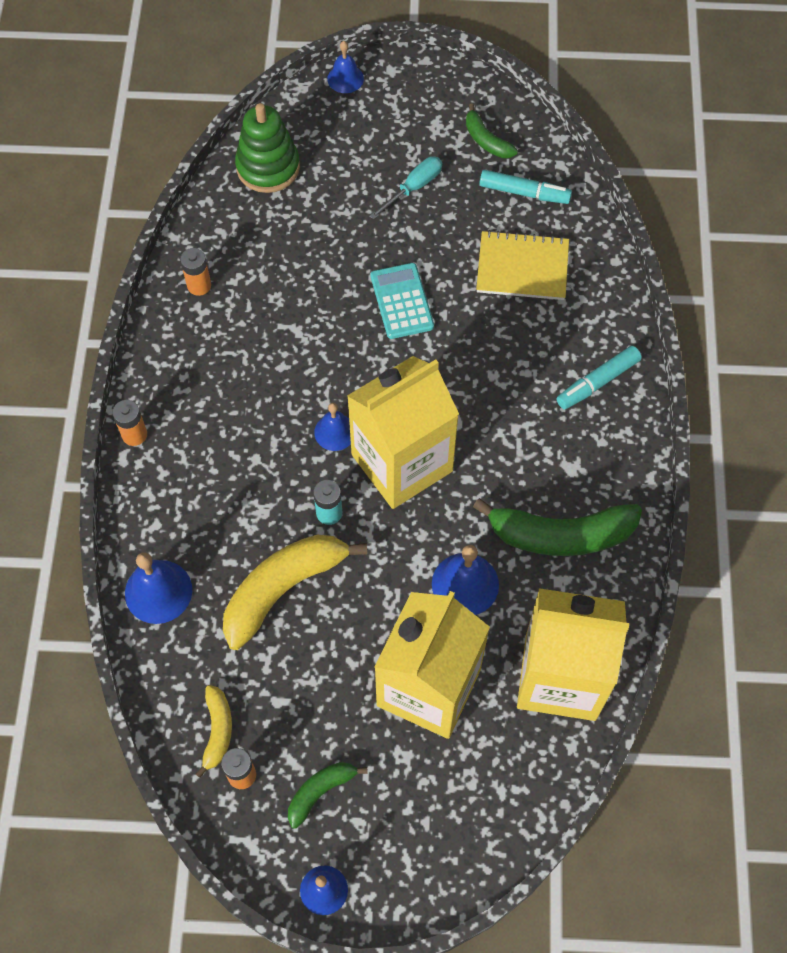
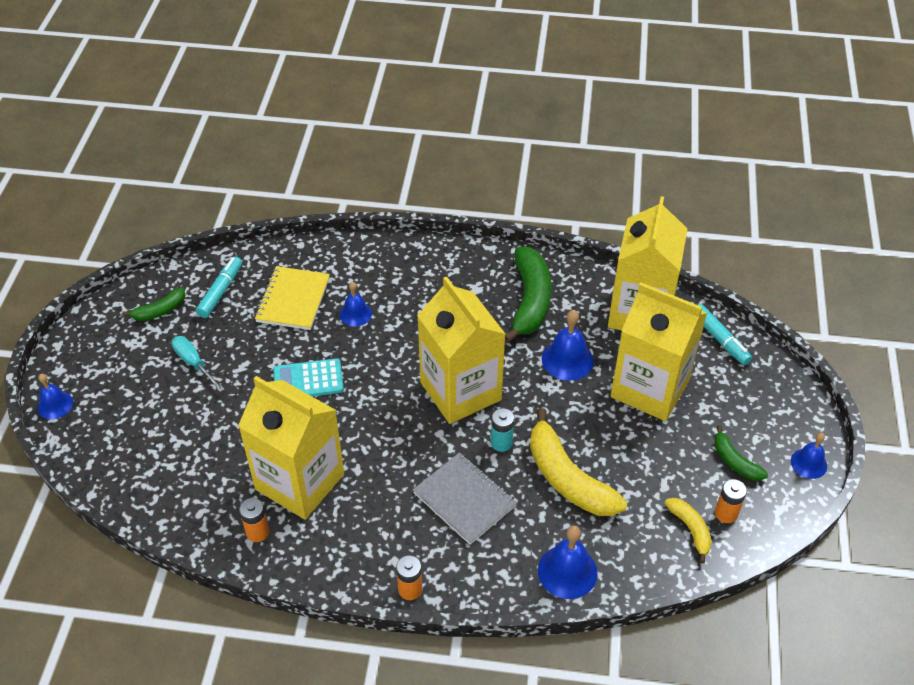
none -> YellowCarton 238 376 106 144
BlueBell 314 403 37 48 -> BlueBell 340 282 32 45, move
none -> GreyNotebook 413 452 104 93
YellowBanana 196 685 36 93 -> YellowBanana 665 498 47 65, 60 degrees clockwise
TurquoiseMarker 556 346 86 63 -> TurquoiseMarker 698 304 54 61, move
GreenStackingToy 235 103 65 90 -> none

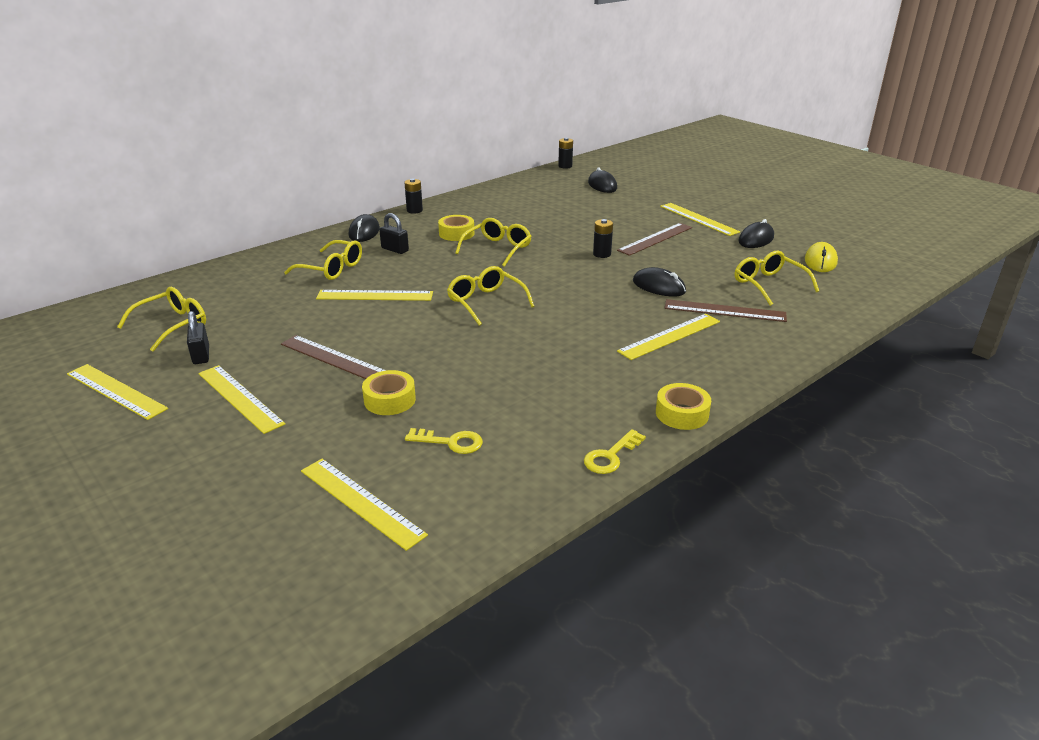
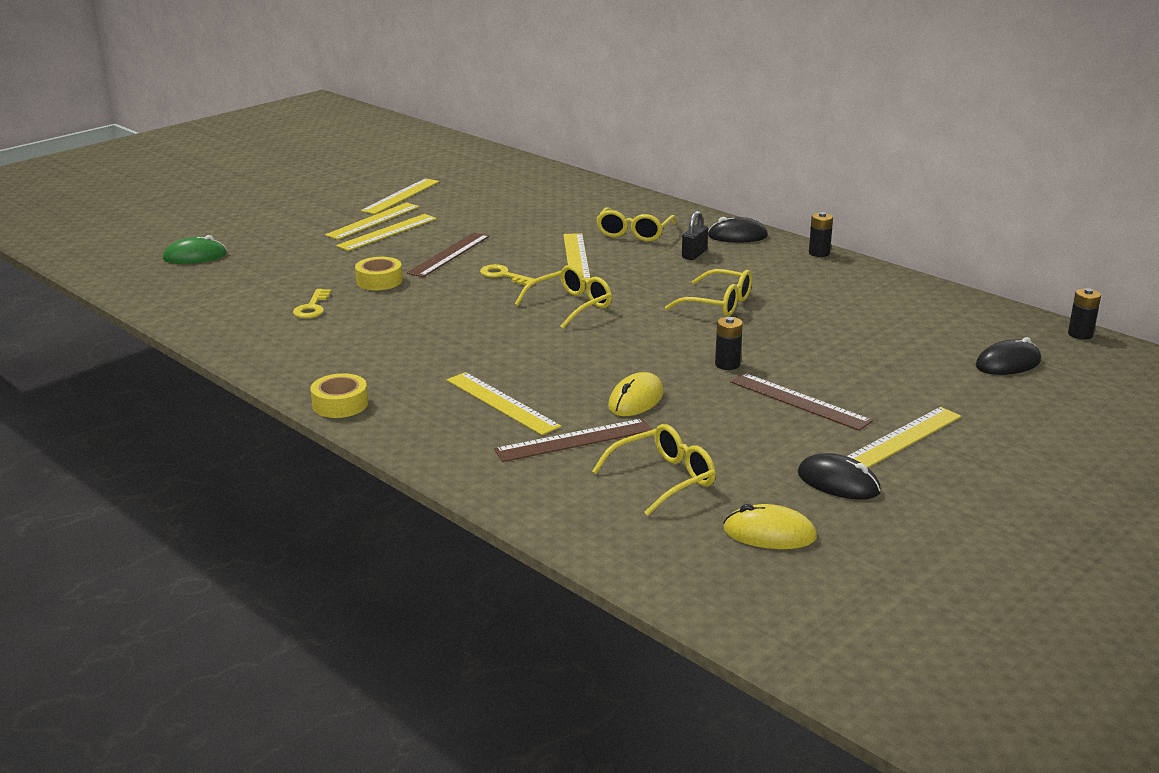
none -> GreenMouse 163 235 64 29
YellowRuler 301 459 127 92 -> YellowRuler 325 202 94 38, move
YellowKey 584 429 62 45 -> YellowKey 480 264 54 22, move
BrownRuler 665 299 122 23 -> BrownRuler 494 418 159 44, 60 degrees clockwise
BlackMouse 633 267 53 29 -> YellowMouse 608 372 56 44
YellowGlasses 117 287 89 65 -> none
BlackPadlock 187 311 22 53 -> none
YellowTape 438 215 36 26 -> none

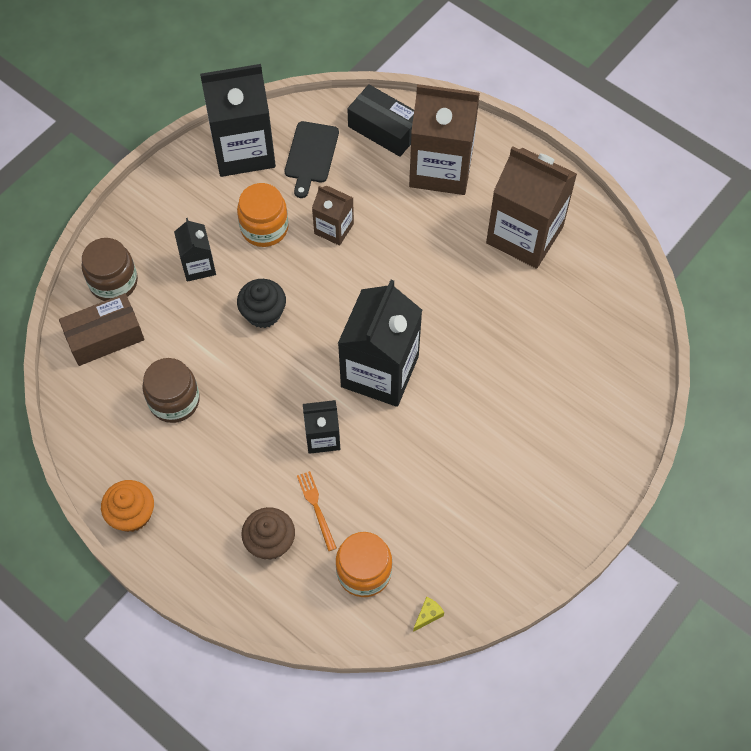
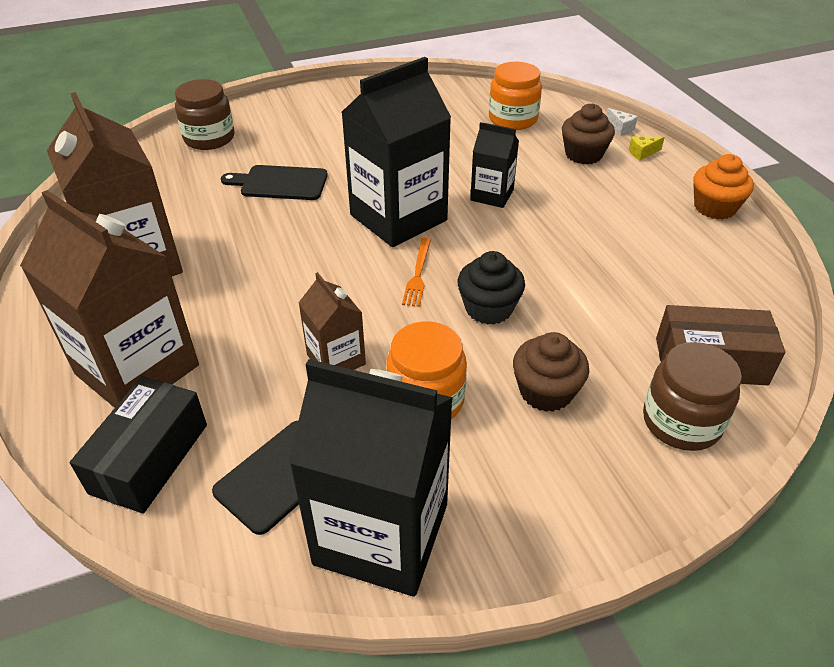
BlackBox 347 84 67 73 -> BlackBox 70 376 137 138, 45 degrees clockwise
BrownJar 143 358 57 65 -> BrownJar 175 79 60 71, move
none -> BlackCuttingBoard 221 165 107 35
OrangeFork 297 471 40 80 -> OrangeFork 402 238 29 69, move
BlackCarton 174 218 42 64 -> BrownCupcake 513 332 76 80
none -> WhiteCheese 606 108 32 27
YellowCheese 413 597 31 35 -> YellowCheese 629 136 36 24, move

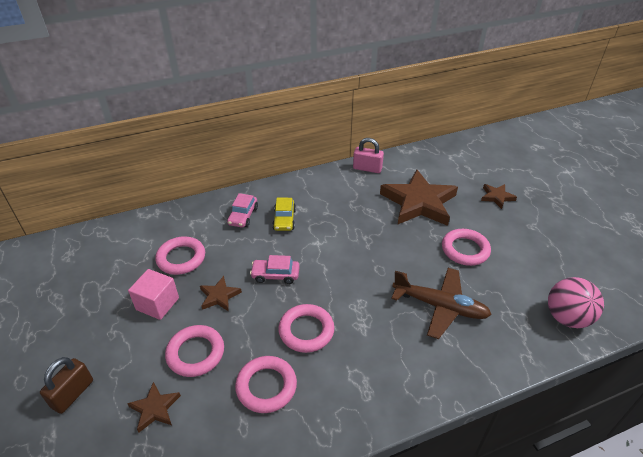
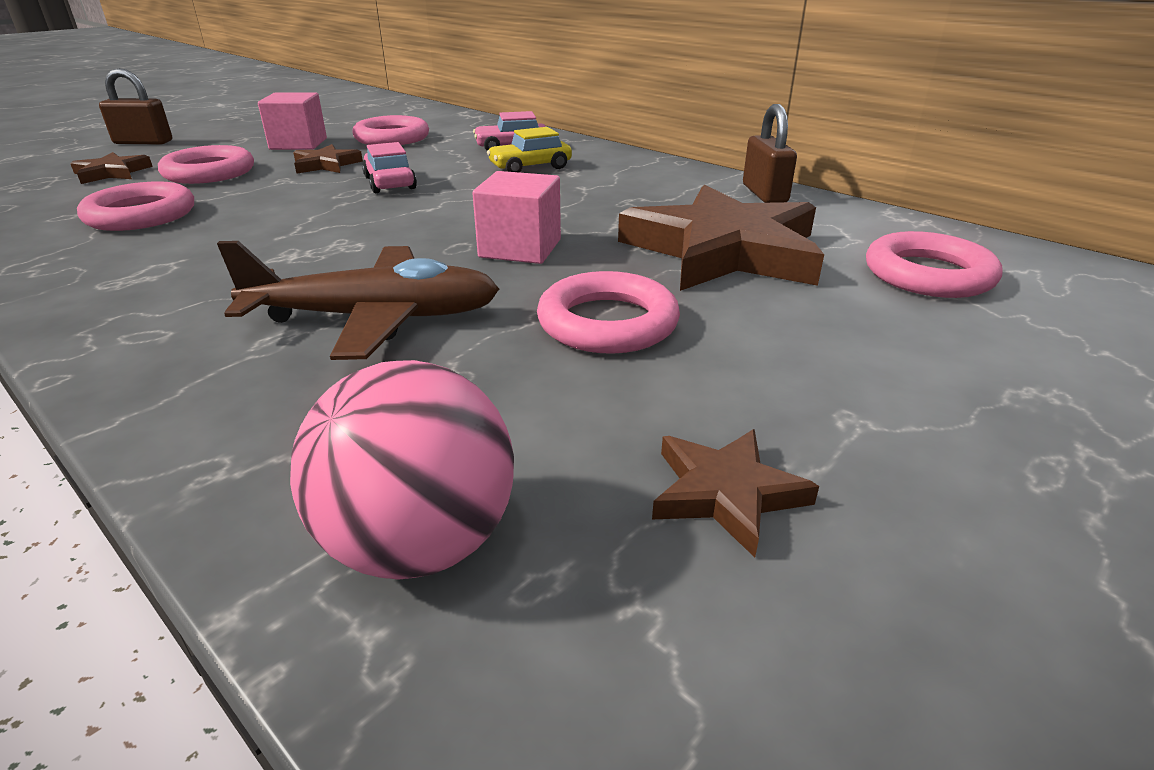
BrownPlane 391 268 101 71 -> BrownPlane 217 241 282 119, 90 degrees counterclockwise
none -> PinkCube 472 171 89 93
BrownStar 481 184 36 25 -> BrownStar 652 429 167 129, move
PinkPadlock 353 138 31 35 -> BrownPadlock 743 104 54 99
PinkRing 278 304 57 49 -> PinkRing 866 231 137 67, move

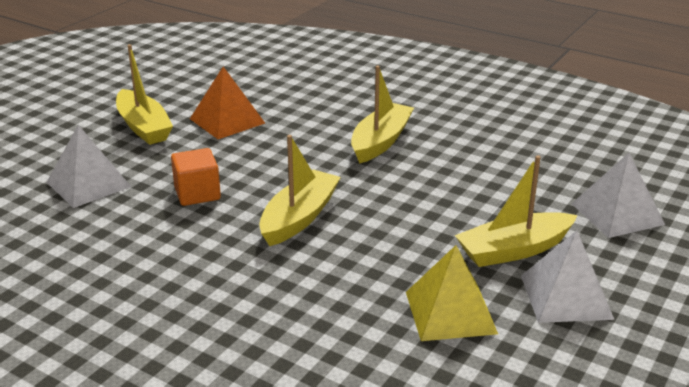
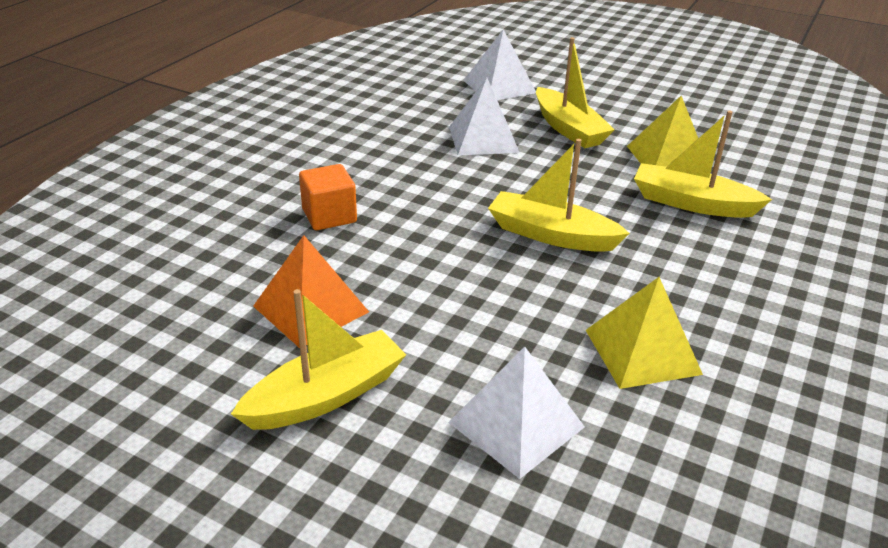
OrangeCube 171 148 50 58 -> OrangeCube 299 164 58 66, move
WhitePyramid 521 231 94 92 -> WhitePyramid 449 78 71 78, move
none -> YellowPyramid 586 277 117 112
YellowBoat 351 66 63 98 -> YellowBoat 634 111 138 107, move

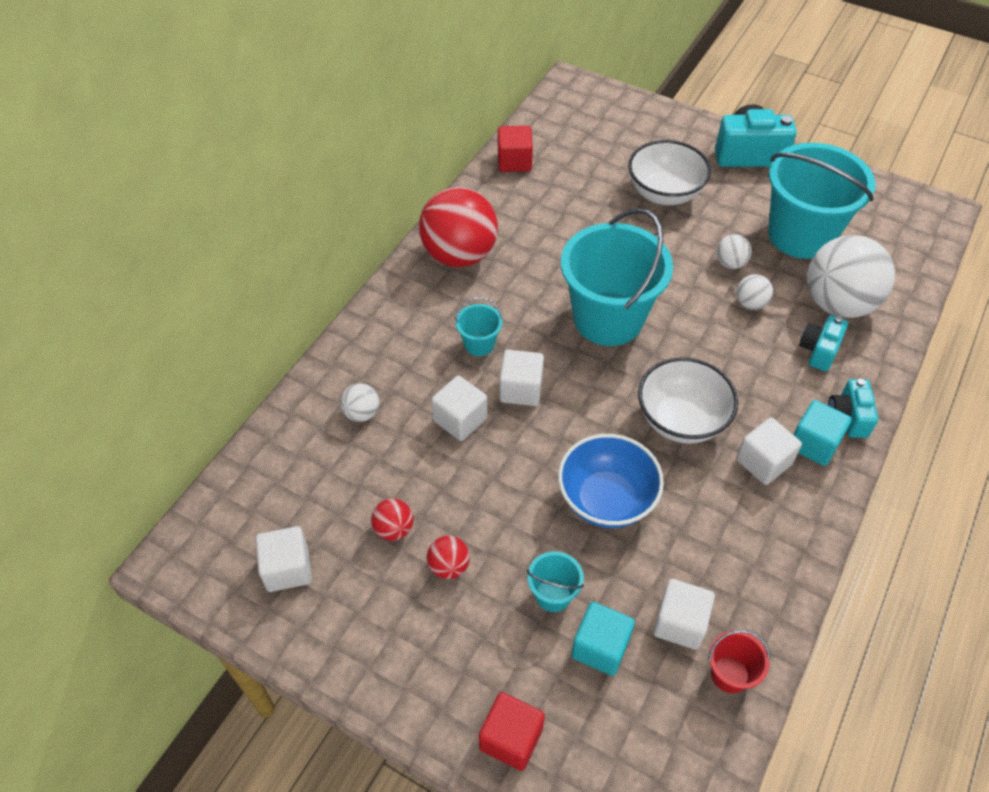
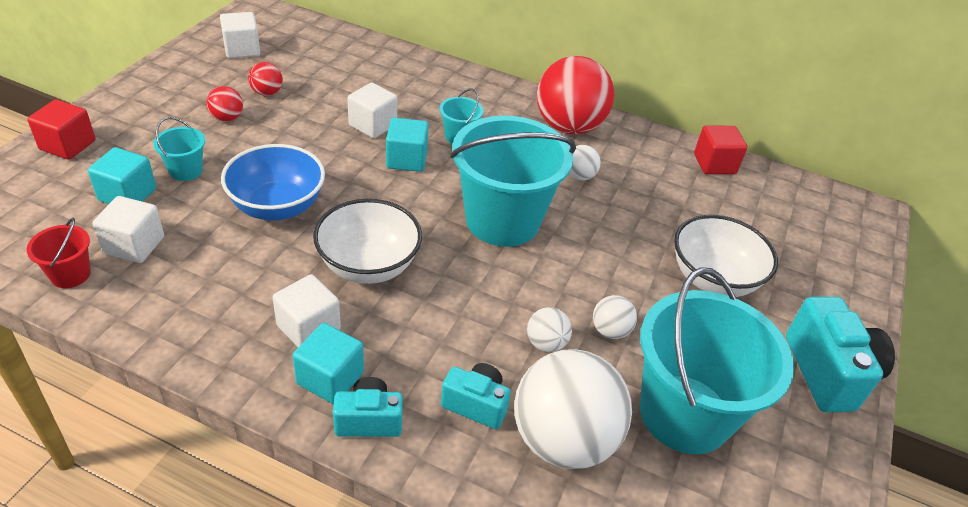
WhiteCube 499 350 45 56 -> TurquoiseCube 386 118 43 54
WhiteBall 340 383 39 39 -> WhiteBall 569 145 32 36, move

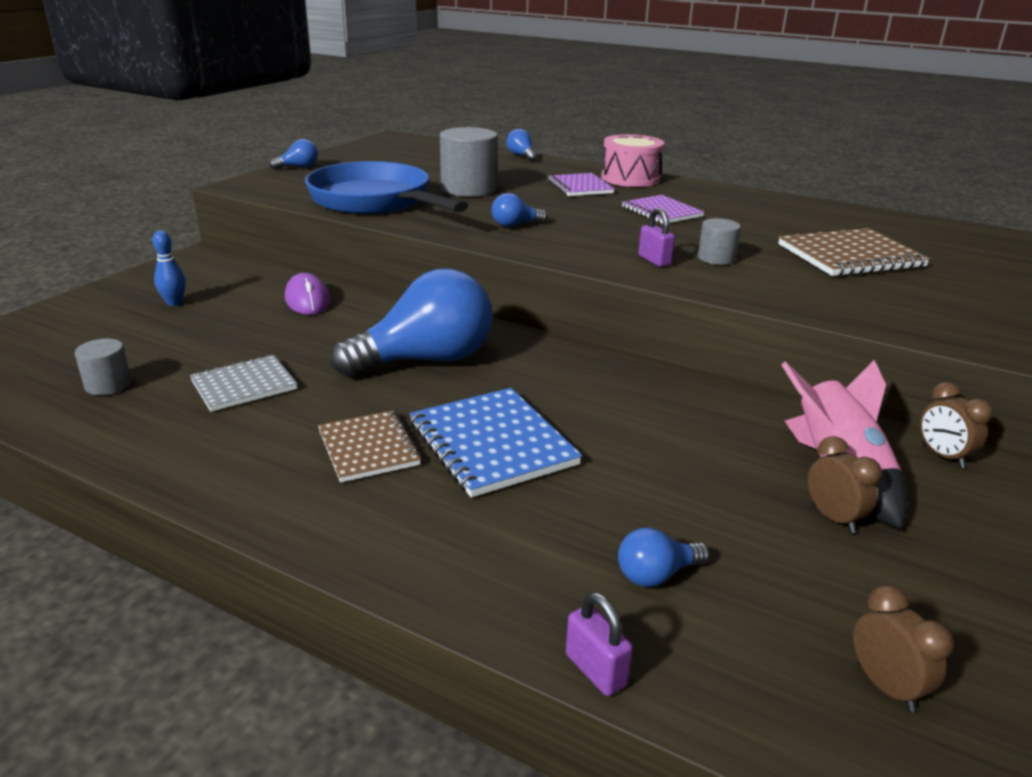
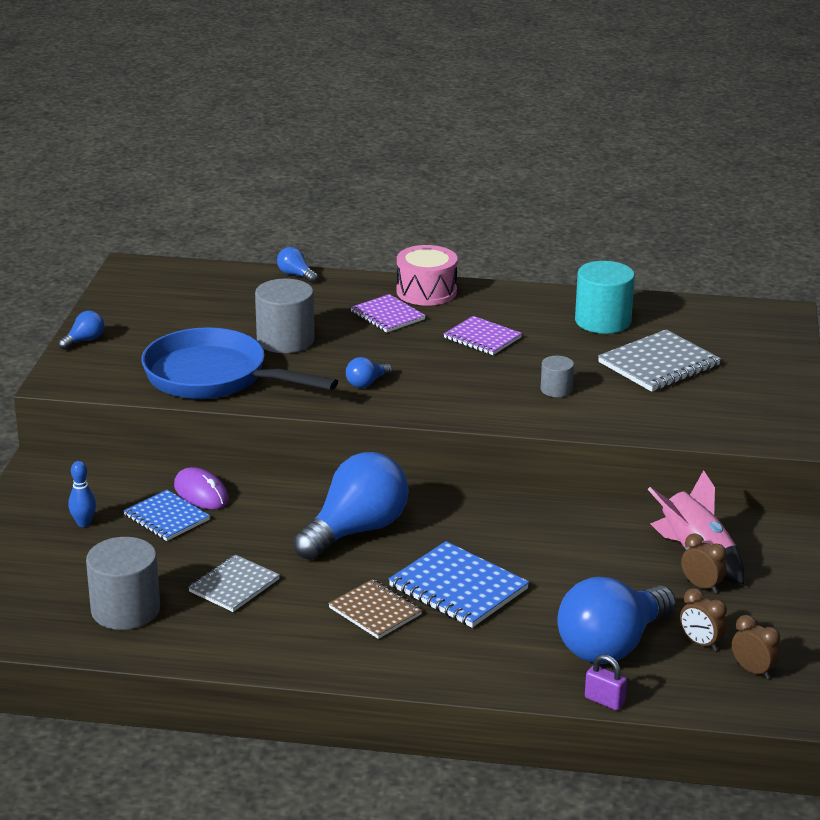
GreyCylinder 75 339 57 56 -> GreyCylinder 86 537 74 93, x1.88
none -> BlueNotebook 124 490 86 51
BlueLightBulb 618 527 91 60 -> BlueLightBulb 557 577 119 87, x2.35
none -> TurquoiseCylinder 575 261 60 73
BrownNotebook 778 228 152 48 -> GreyNotebook 598 329 123 63
BrownClock 920 382 73 86 -> BrownClock 680 588 47 63, move
PurplePadlock 638 208 37 59 -> none

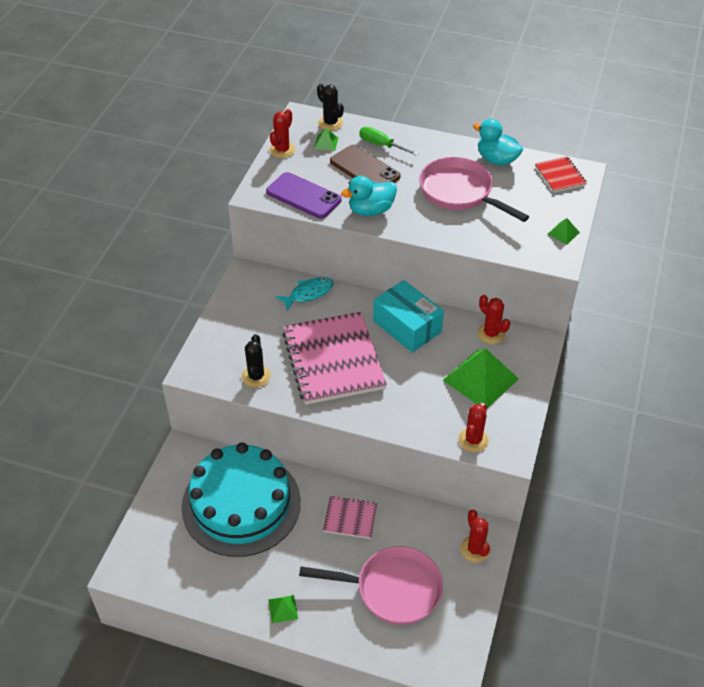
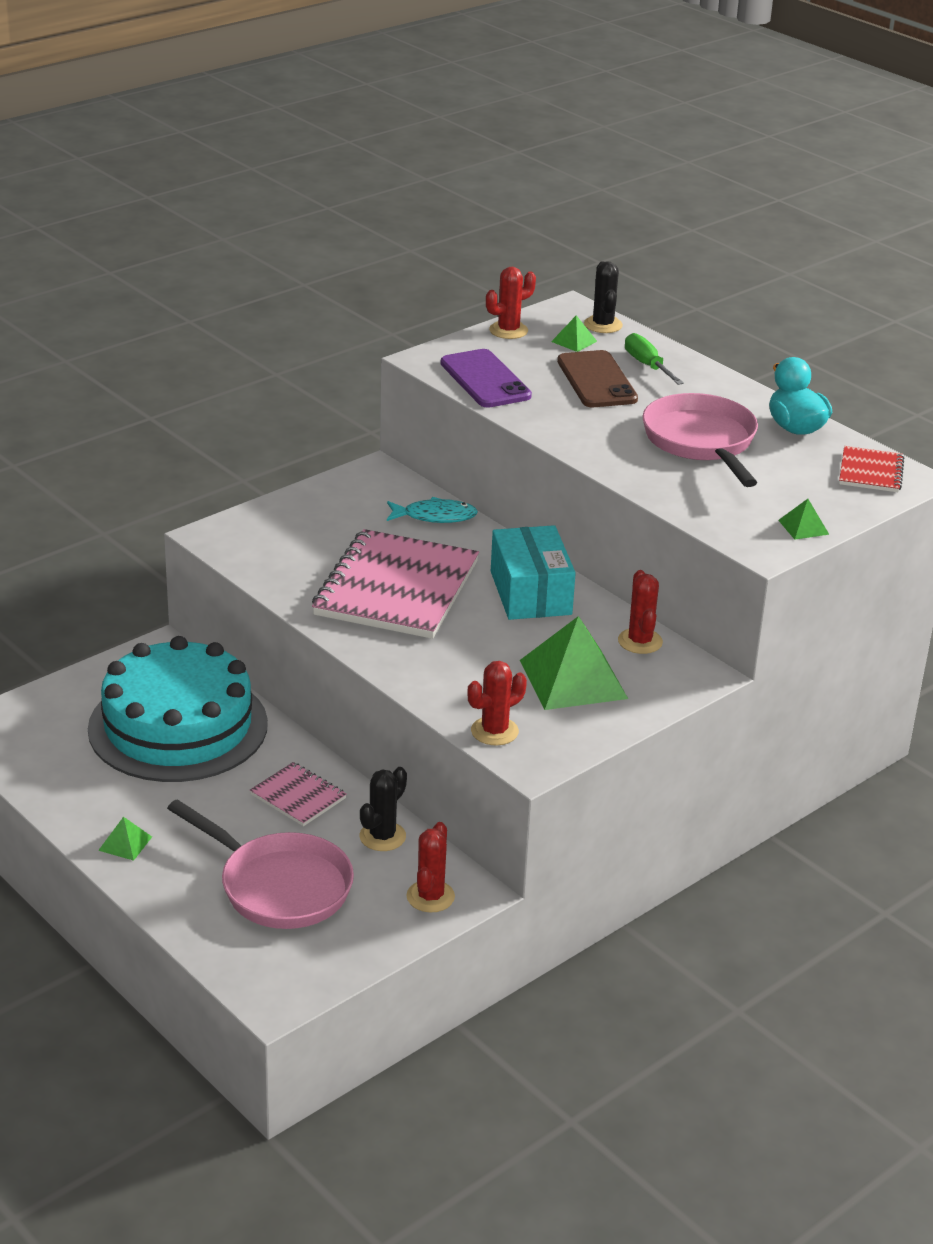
BlackCactus 242 334 29 54 -> BlackCactus 360 767 47 84, move
TurquoiseDuck 341 176 56 40 -> none

